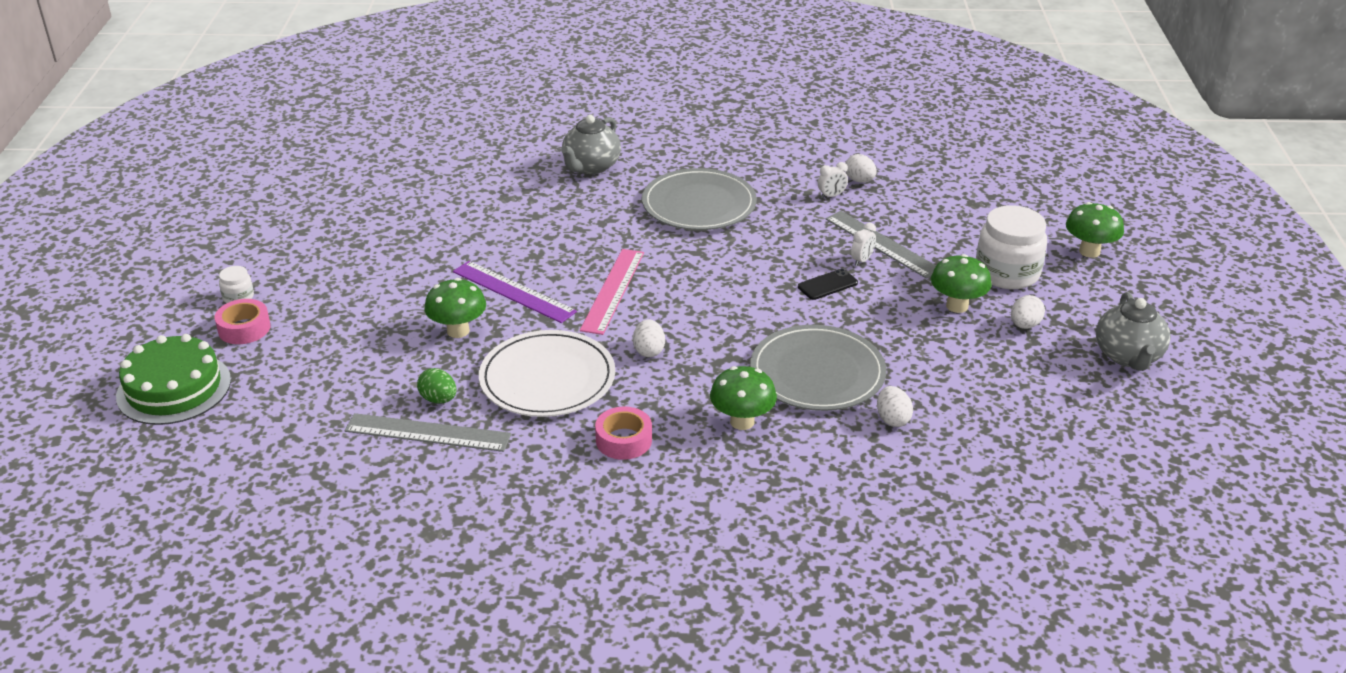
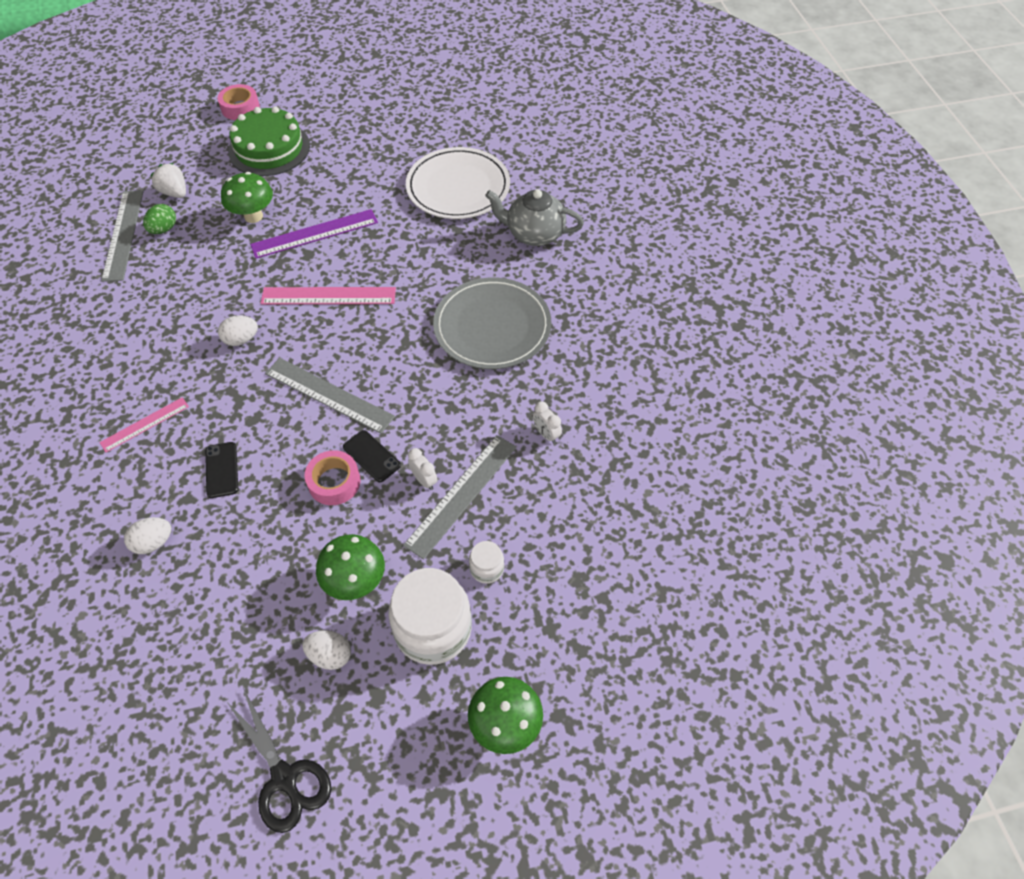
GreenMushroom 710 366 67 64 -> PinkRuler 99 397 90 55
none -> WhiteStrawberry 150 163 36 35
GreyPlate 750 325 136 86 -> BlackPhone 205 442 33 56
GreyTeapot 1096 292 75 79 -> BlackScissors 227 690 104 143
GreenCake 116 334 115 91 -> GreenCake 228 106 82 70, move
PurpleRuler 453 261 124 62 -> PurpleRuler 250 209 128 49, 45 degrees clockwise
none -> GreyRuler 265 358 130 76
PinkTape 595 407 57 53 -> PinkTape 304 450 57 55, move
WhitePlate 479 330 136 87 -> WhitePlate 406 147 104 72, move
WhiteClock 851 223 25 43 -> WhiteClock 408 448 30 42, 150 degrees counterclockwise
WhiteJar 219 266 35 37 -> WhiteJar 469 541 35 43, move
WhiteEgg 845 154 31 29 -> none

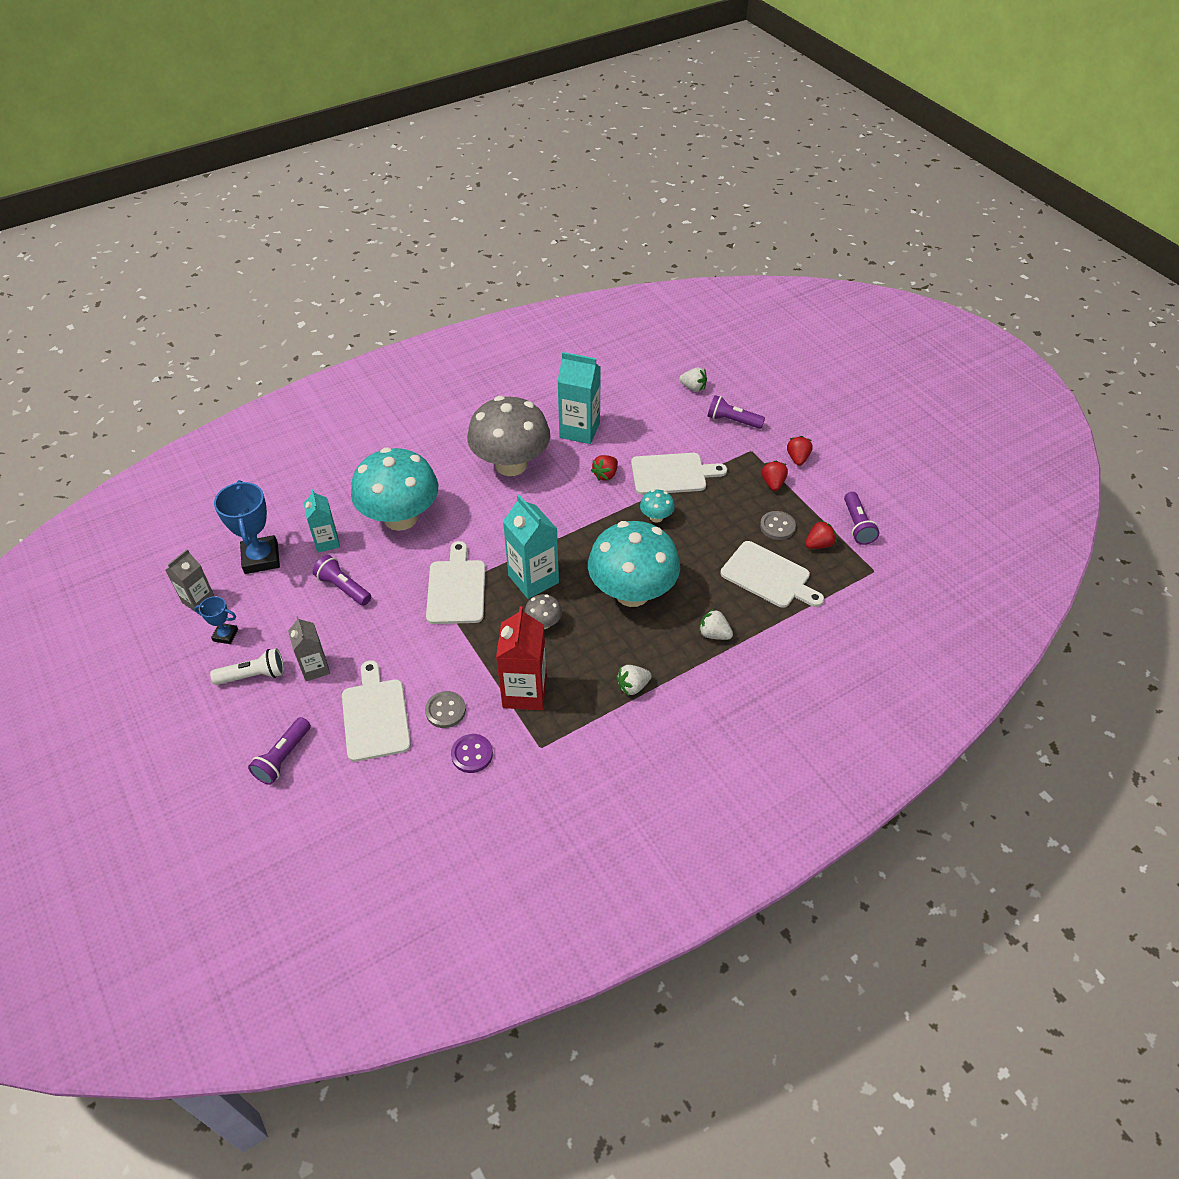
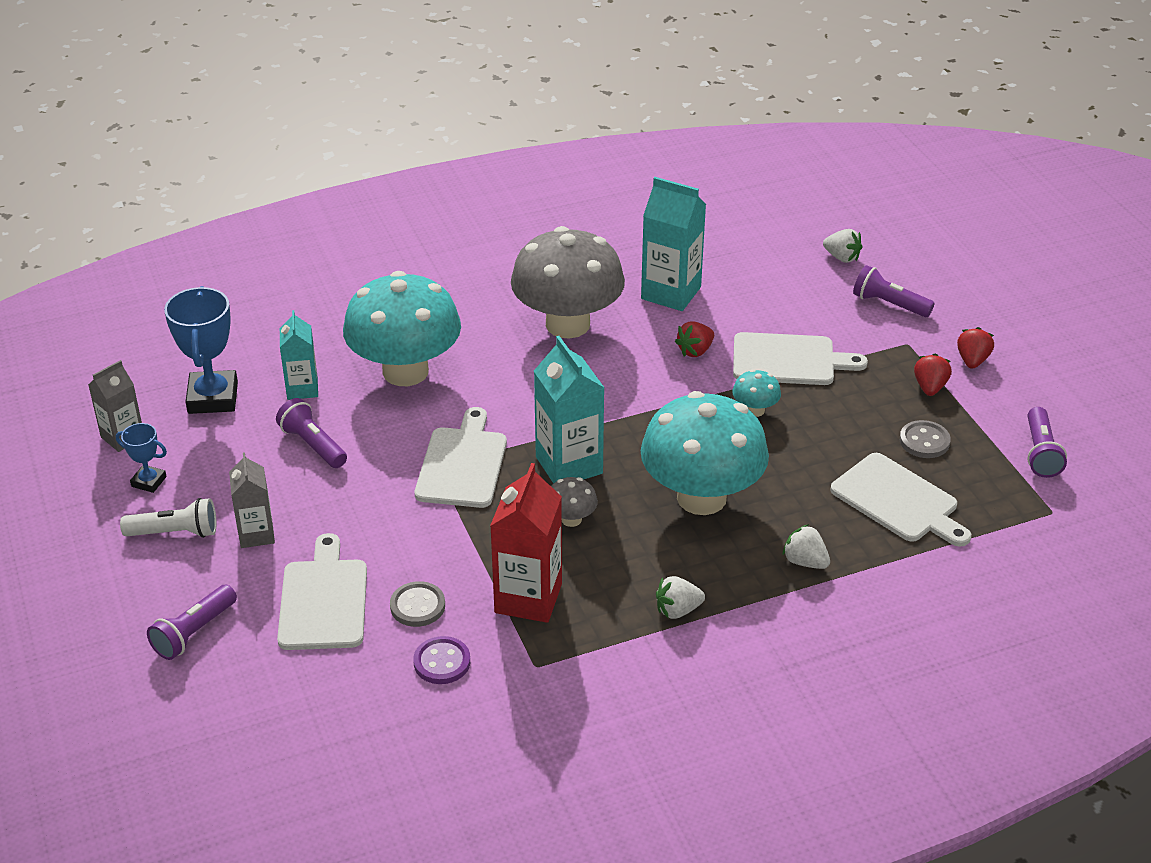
RedStrawberry 805 520 32 29 -> none

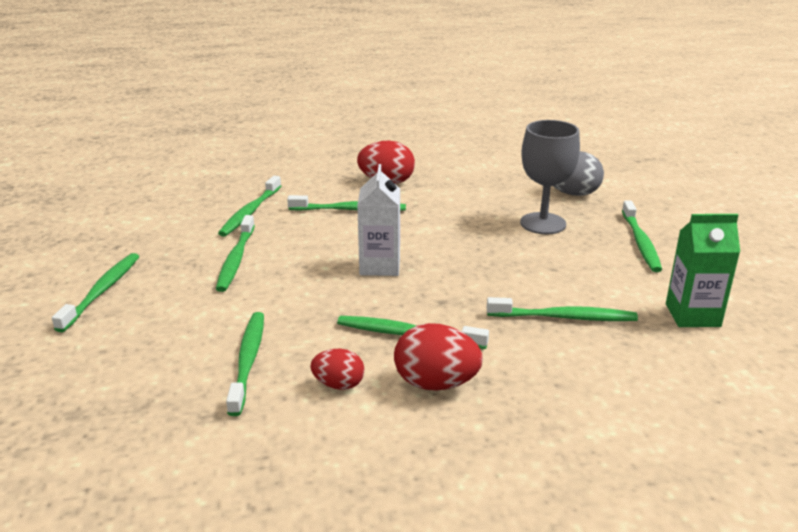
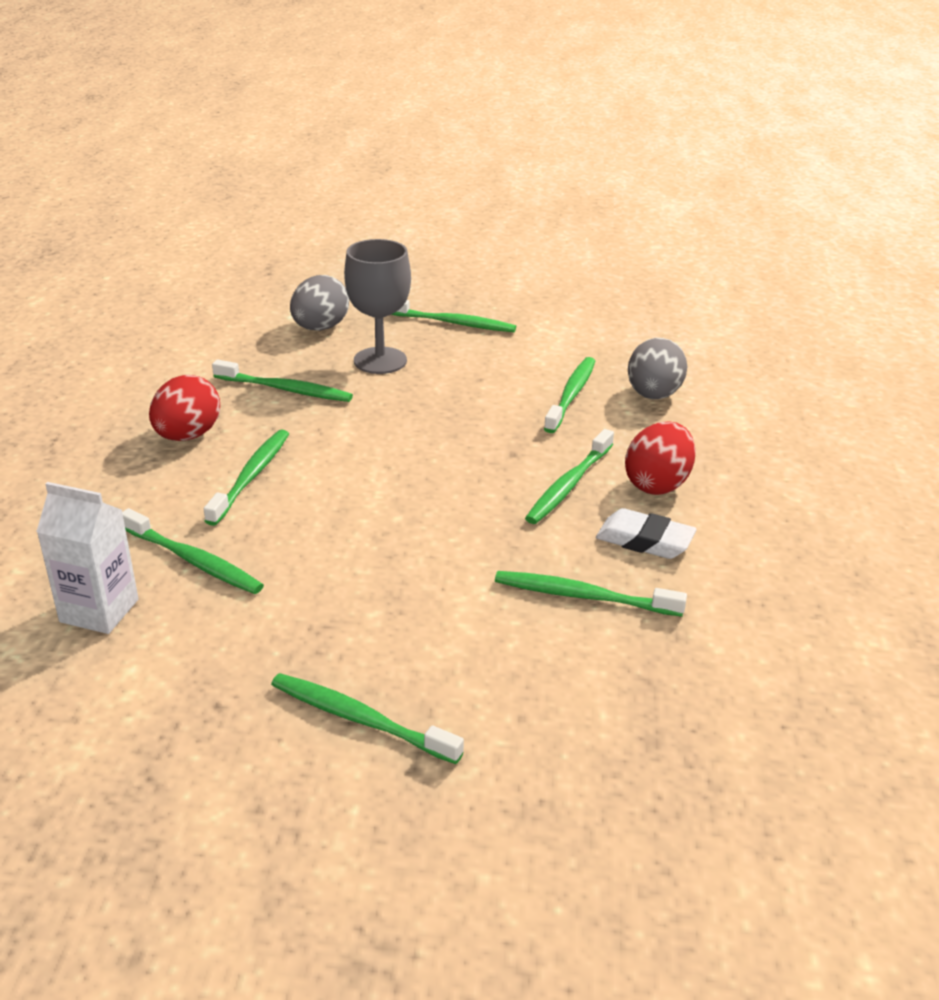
WhiteCarton 357 164 43 112 -> WhiteCarton 36 482 103 152, move
GreenToothbrush 216 215 39 77 -> GreenToothbrush 212 359 141 43, move
RedEgg 310 349 54 41 -> WhiteEraser 596 508 101 51
none -> GreyEgg 628 338 60 61
GreenCarton 666 214 74 113 -> none

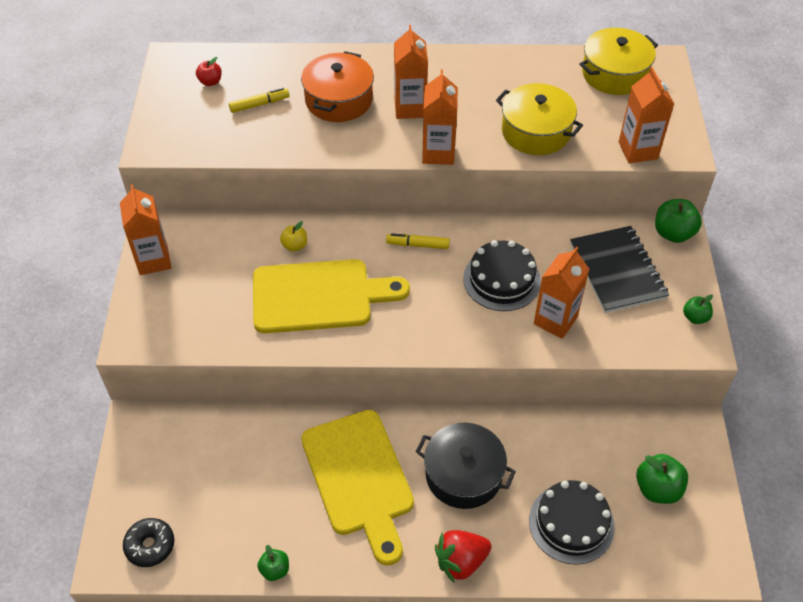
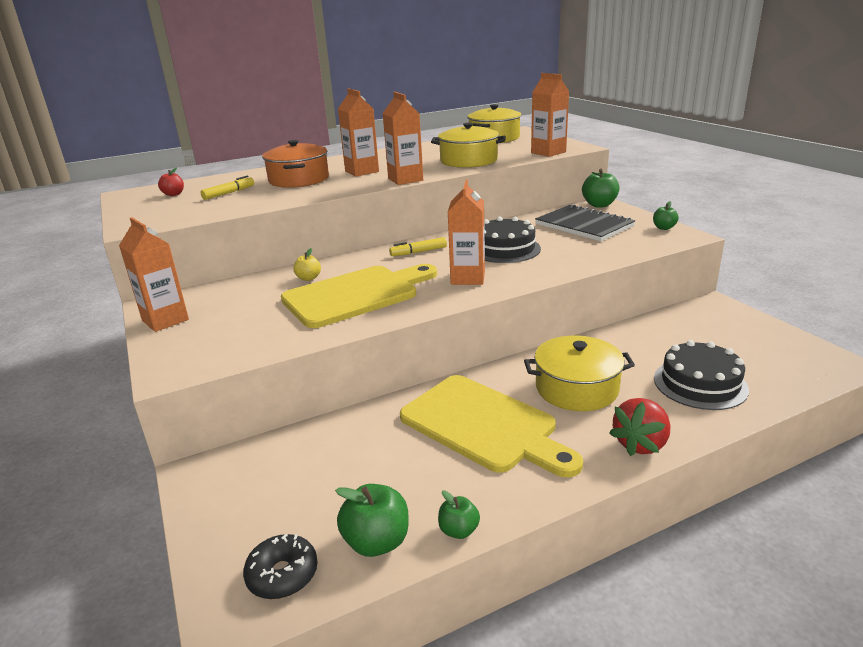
GreenApple 636 454 52 50 -> GreenApple 335 484 73 73, move
OrangeCarton 534 247 56 92 -> OrangeCarton 448 179 37 106, move
BlackPot 415 423 101 86 -> YellowPot 524 336 111 75

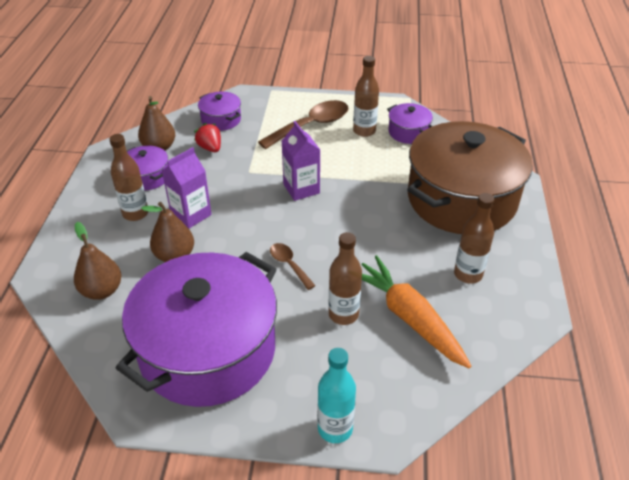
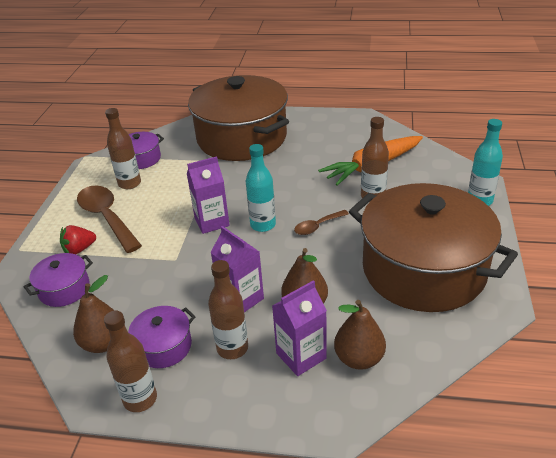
RedStrawberry 194 123 27 29 -> RedStrawberry 60 225 36 29, move
BrownBottle 454 193 40 91 -> BrownBottle 104 311 53 101, move
none -> TurquoiseBottle 246 144 30 88
none -> PurpleCarton 272 280 55 96
PurplePot 116 252 161 155 -> BrownPot 349 183 169 129

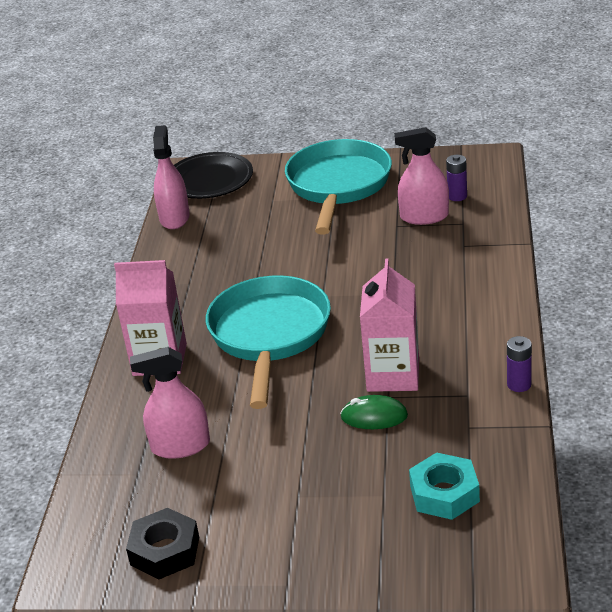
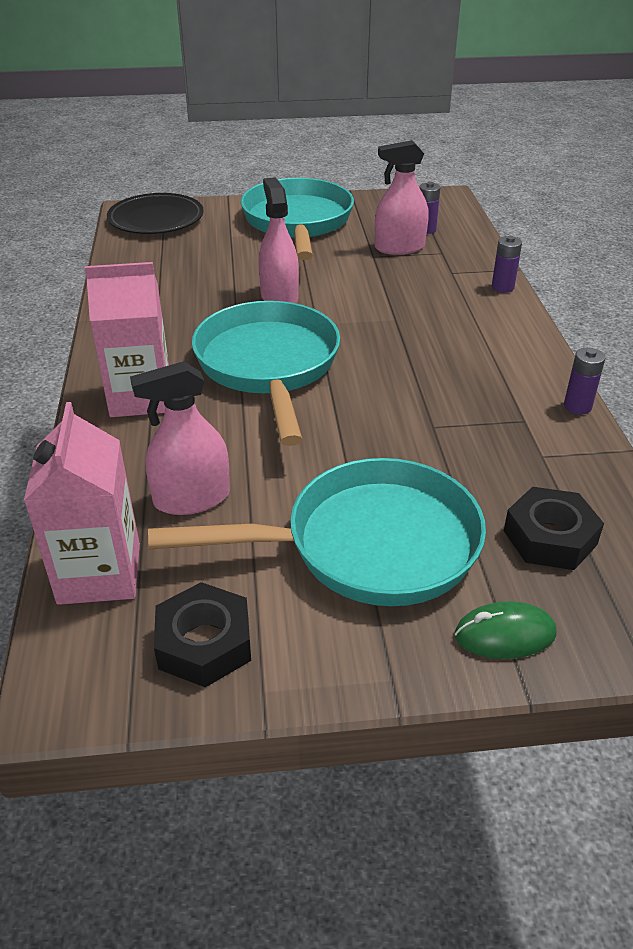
PinkCarton 360 259 59 133 -> PinkCarton 24 402 116 203, move
none -> TurquoisePan 148 458 338 148
PinkSprayBottle 153 125 37 104 -> PinkSprayBottle 259 177 40 126, move
GreenMouse 340 395 68 34 -> GreenMouse 455 601 102 58, move
none -> PurpleBattery 492 236 30 57
TurquoiseNut 409 452 71 68 -> BlackNut 504 487 100 83

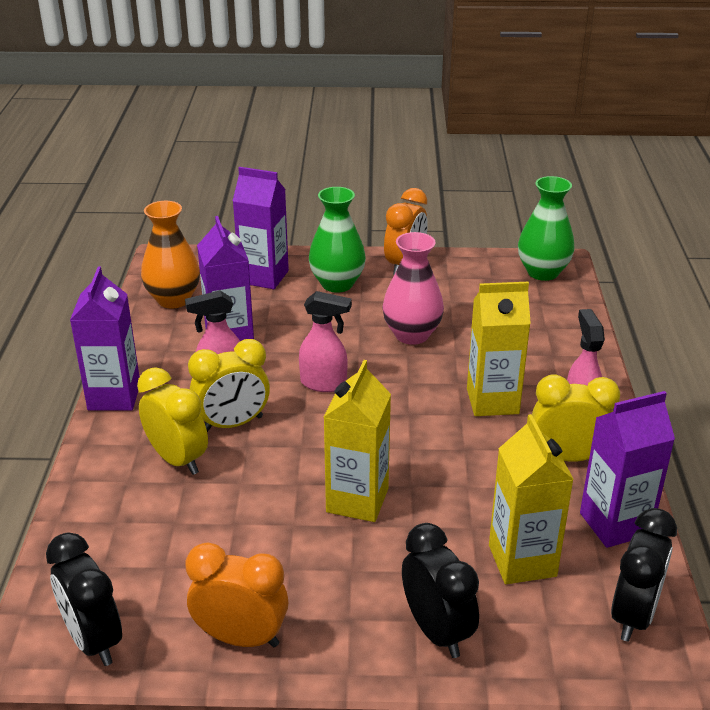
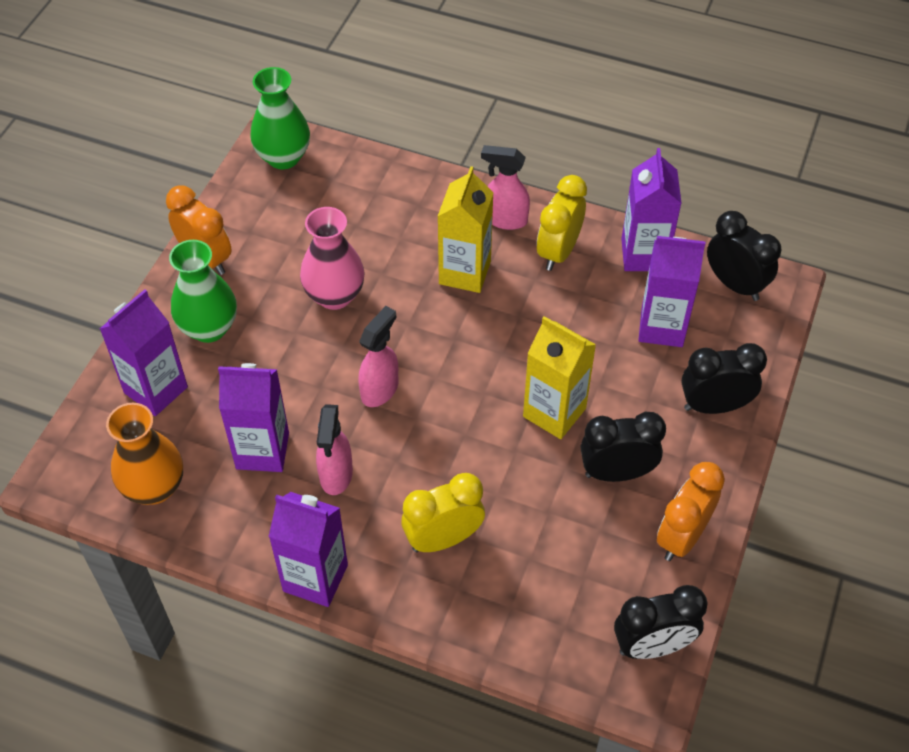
none -> BlackClock 581 412 85 70
YellowCarton 489 414 85 170 -> PurpleCarton 638 236 68 111
YellowClock 188 339 82 93 -> none

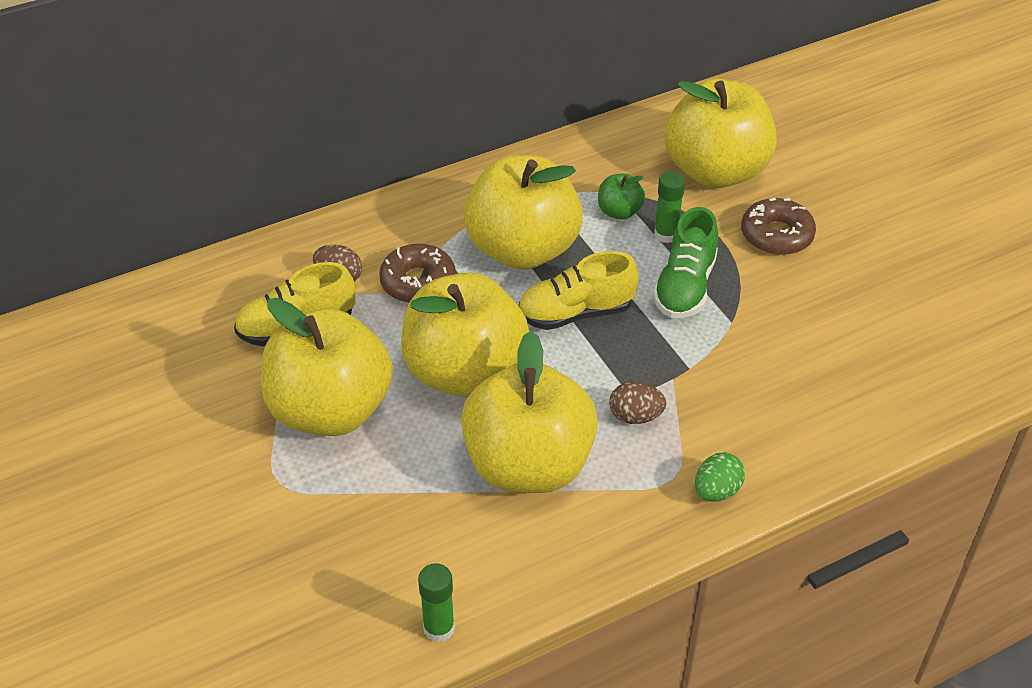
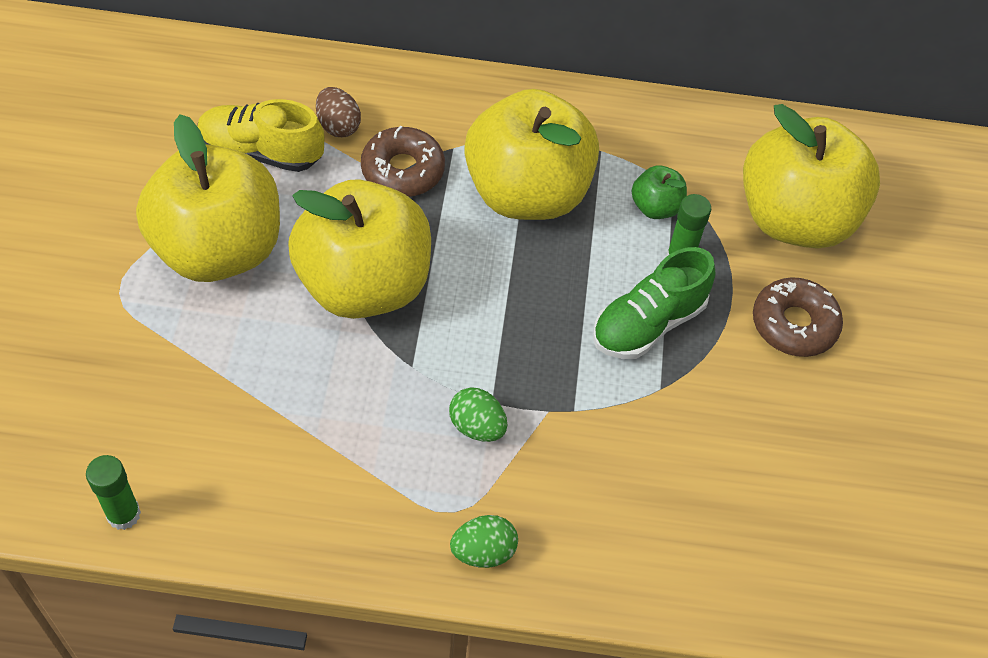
BrownEgg 609 382 57 42 -> GreenEgg 449 387 58 55
YellowApple 461 331 137 162 -> none
YellowShoe 519 251 120 79 -> none

